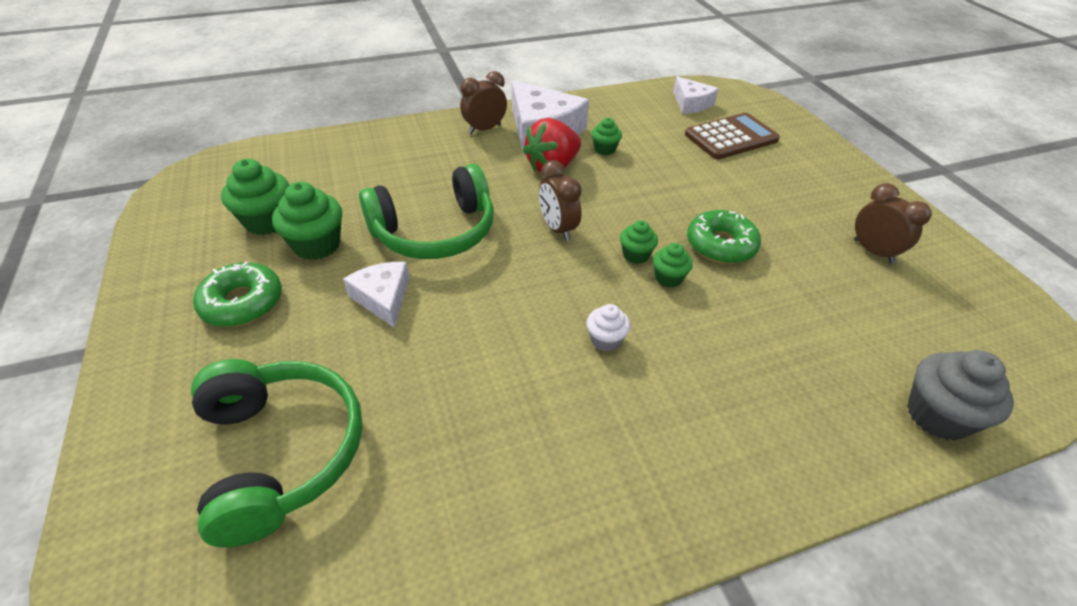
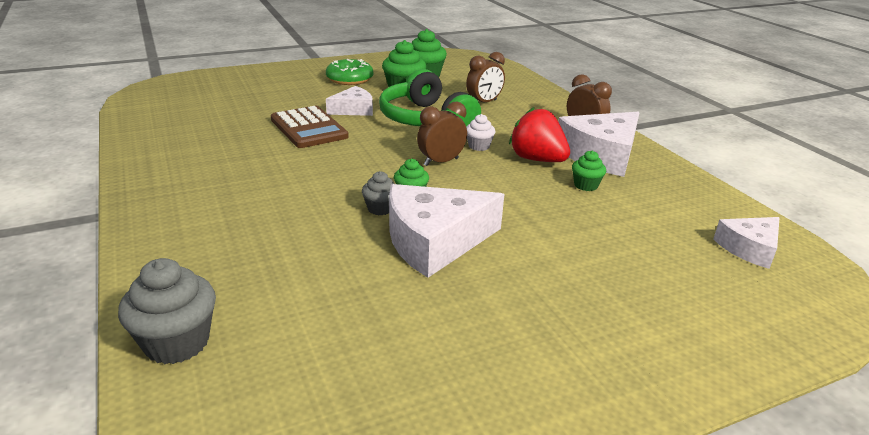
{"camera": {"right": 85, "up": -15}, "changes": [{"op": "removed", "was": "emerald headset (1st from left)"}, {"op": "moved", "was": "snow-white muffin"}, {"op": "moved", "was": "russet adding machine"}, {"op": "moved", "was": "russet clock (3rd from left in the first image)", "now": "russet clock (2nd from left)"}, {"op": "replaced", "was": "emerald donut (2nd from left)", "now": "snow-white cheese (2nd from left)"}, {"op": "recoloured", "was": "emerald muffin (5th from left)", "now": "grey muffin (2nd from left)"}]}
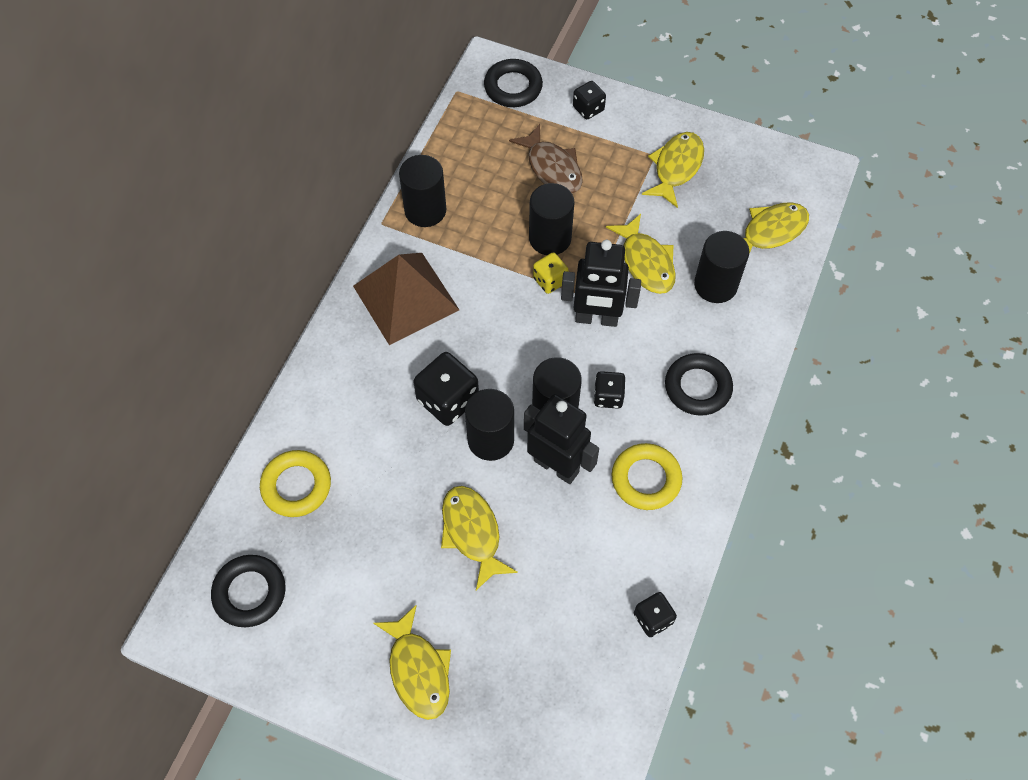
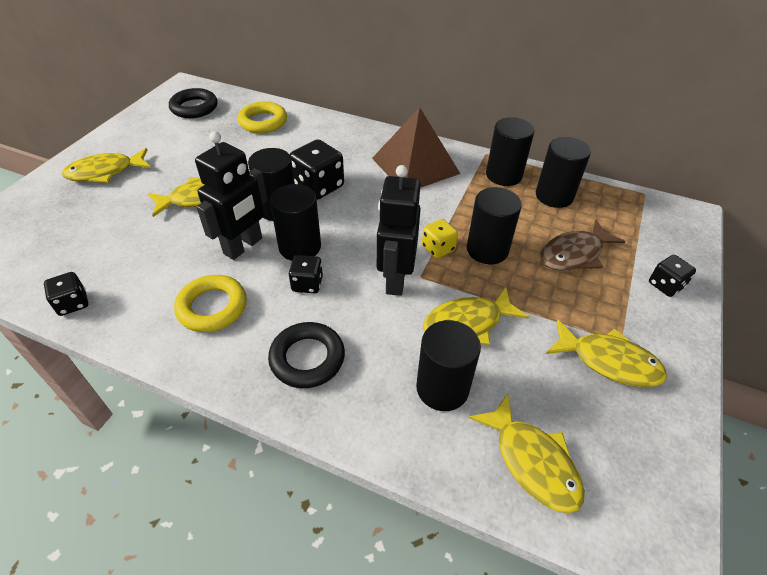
{"camera": {"right": 90, "up": -15}, "changes": [{"op": "removed", "was": "black ring (2nd from left)"}, {"op": "added", "now": "black solid cylinder (6th from left)"}]}
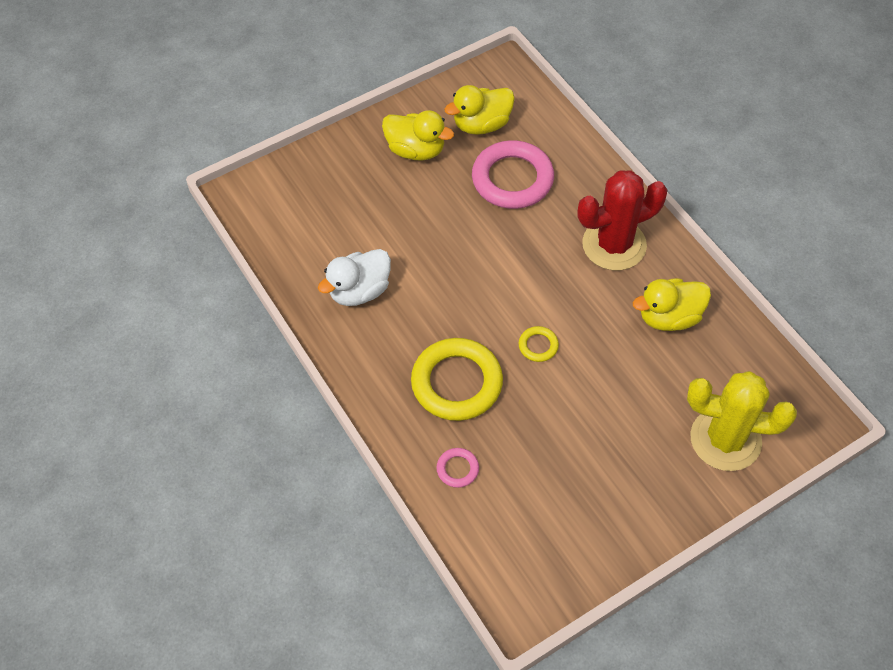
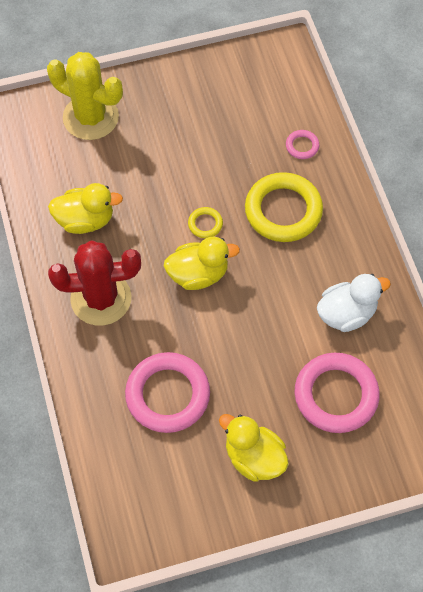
{"camera": {"right": -165, "up": 5}, "changes": [{"op": "added", "now": "pink ring (3rd from left)"}, {"op": "moved", "was": "bright yellow duck (2nd from left)"}]}
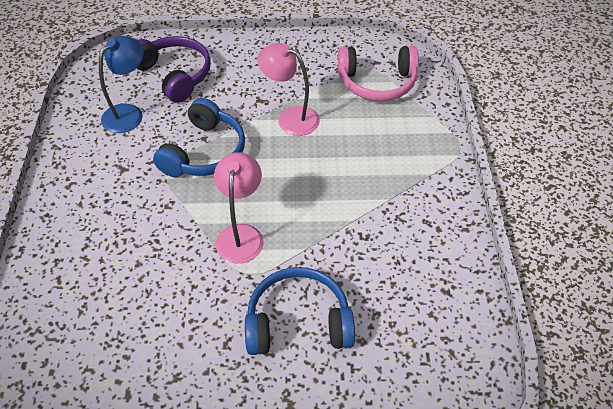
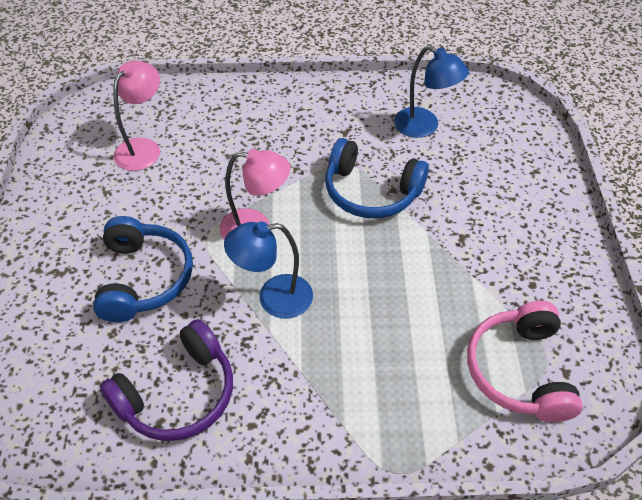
{"camera": {"right": 90, "up": 0}, "changes": [{"op": "added", "now": "cobalt reading lamp (1st from left)"}, {"op": "moved", "was": "purple headset"}, {"op": "moved", "was": "pink reading lamp (2nd from left in the first image)", "now": "pink reading lamp (1st from left)"}]}
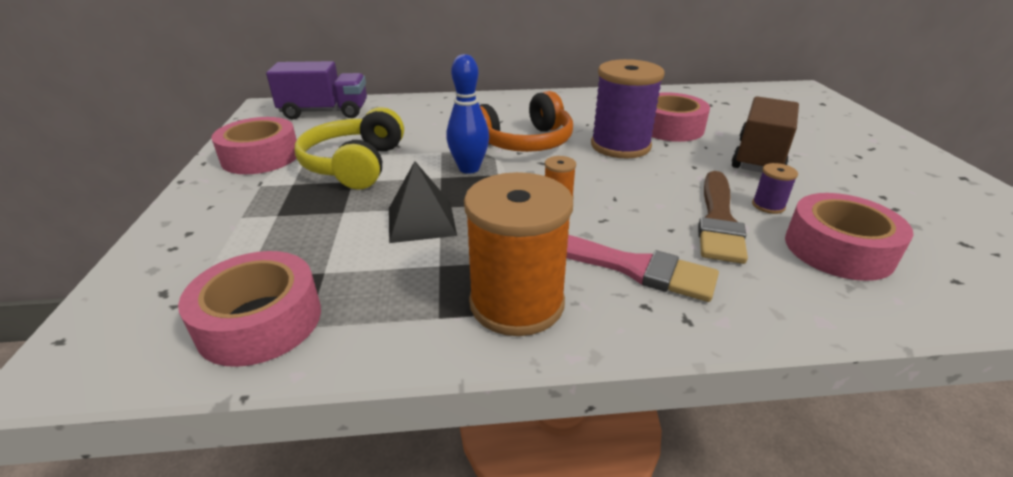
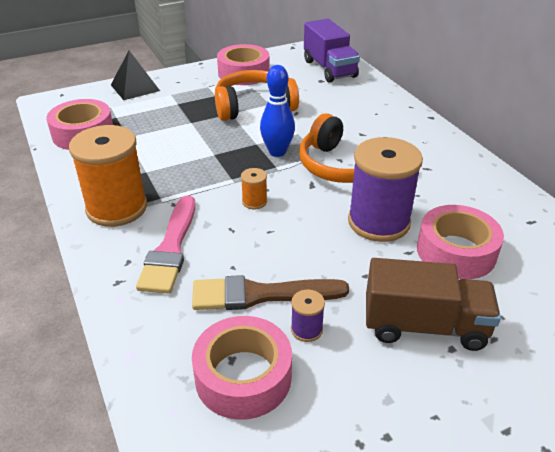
{"camera": {"right": 70, "up": 5}, "changes": [{"op": "moved", "was": "black pyramid"}, {"op": "recoloured", "was": "bright yellow headset", "now": "orange headset (1st from left)"}]}
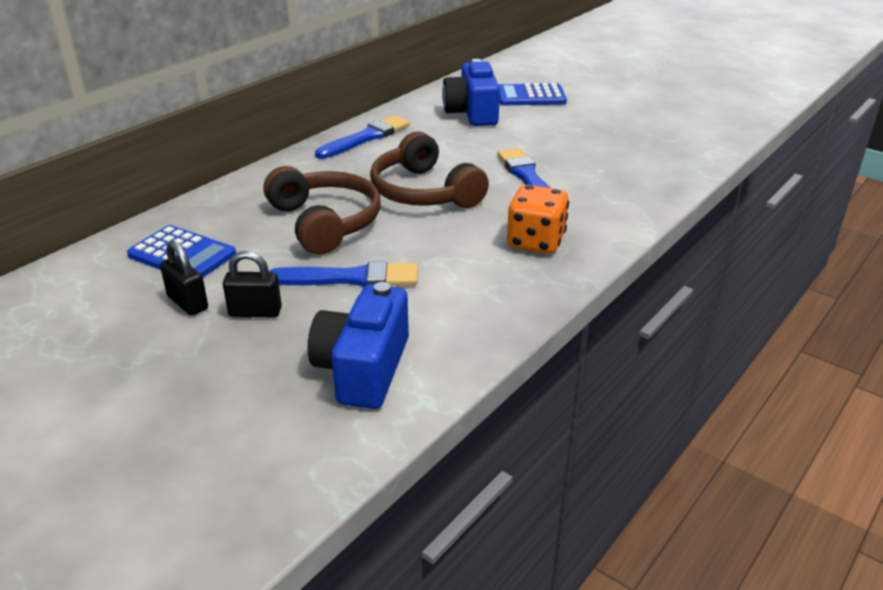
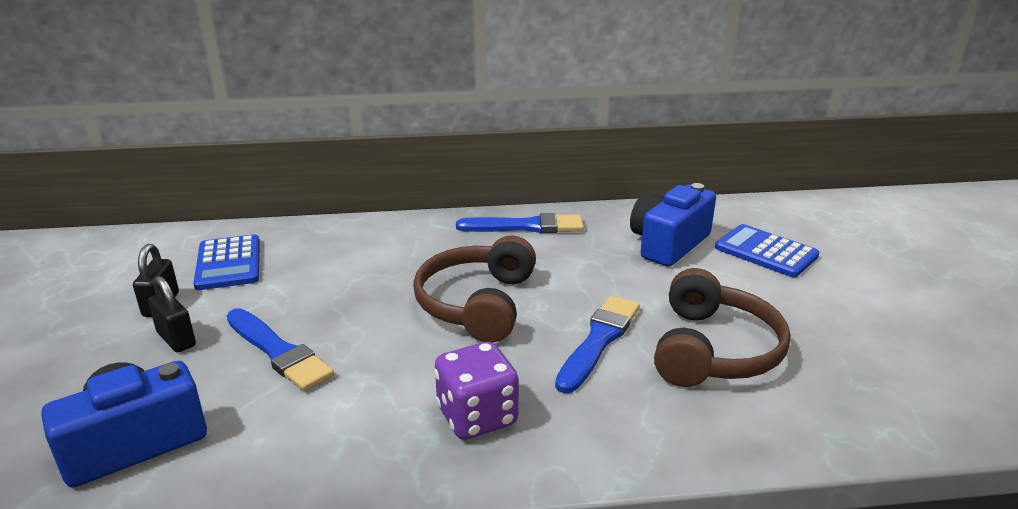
{"camera": {"right": 45, "up": -5}, "changes": [{"op": "moved", "was": "russet headset (1st from left in the first image)", "now": "russet headset (2nd from left)"}, {"op": "recoloured", "was": "orange die", "now": "purple die"}]}
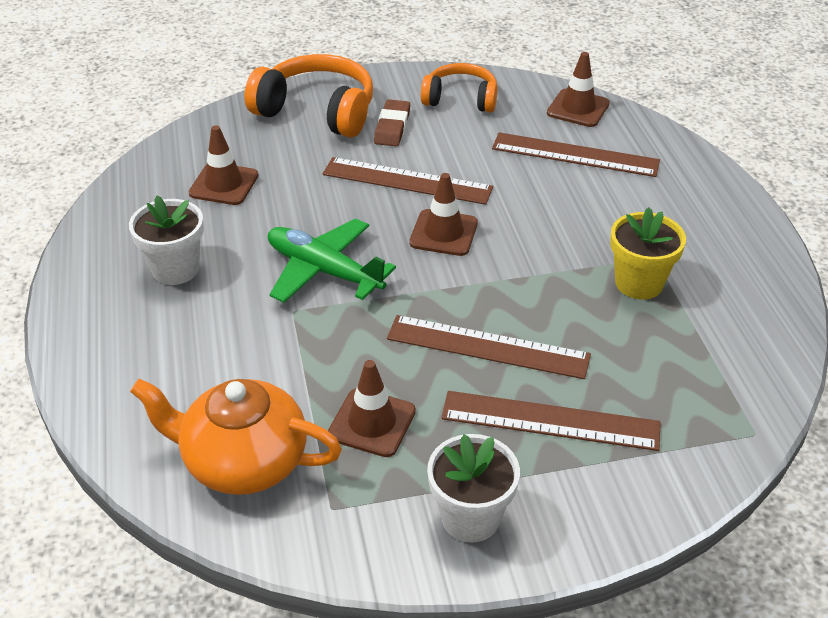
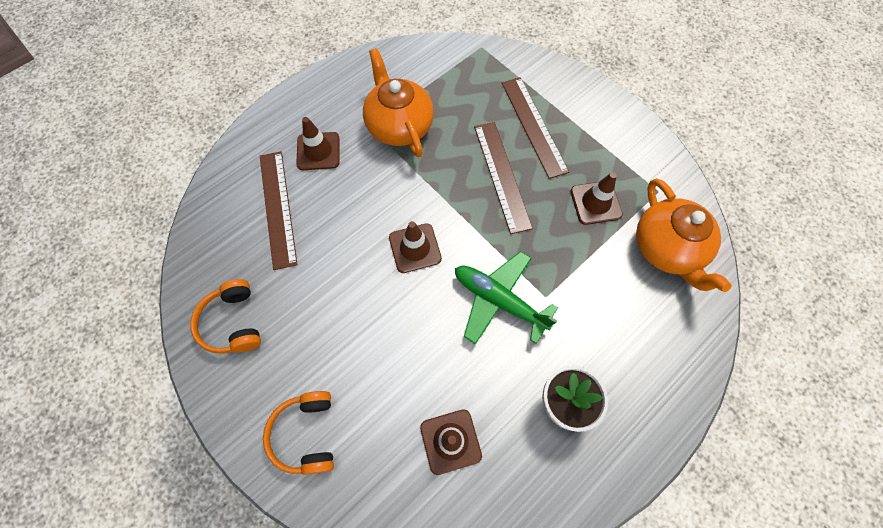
{"camera": {"right": -120, "up": 25}, "changes": [{"op": "removed", "was": "russet straightedge (1st from left)"}, {"op": "removed", "was": "russet gum eraser"}, {"op": "removed", "was": "snow-white plant pot (2nd from left)"}, {"op": "moved", "was": "russet road cone (4th from left in the first image)", "now": "russet road cone (1st from left)"}, {"op": "replaced", "was": "bright yellow plant pot", "now": "orange teapot (1st from left)"}, {"op": "turned", "was": "emerald plane", "clockwise": 120}, {"op": "resized", "was": "orange headset (1st from left in the first image)", "ratio": 0.64}]}
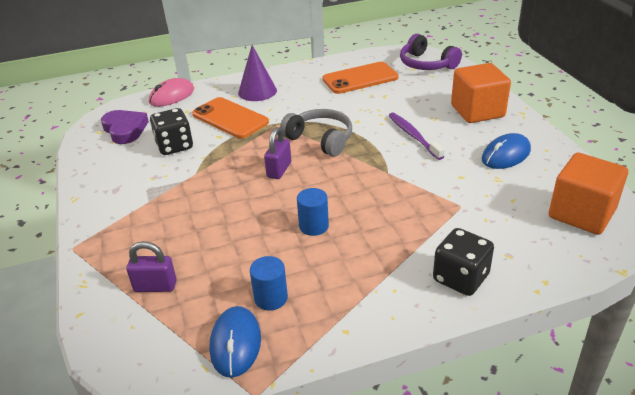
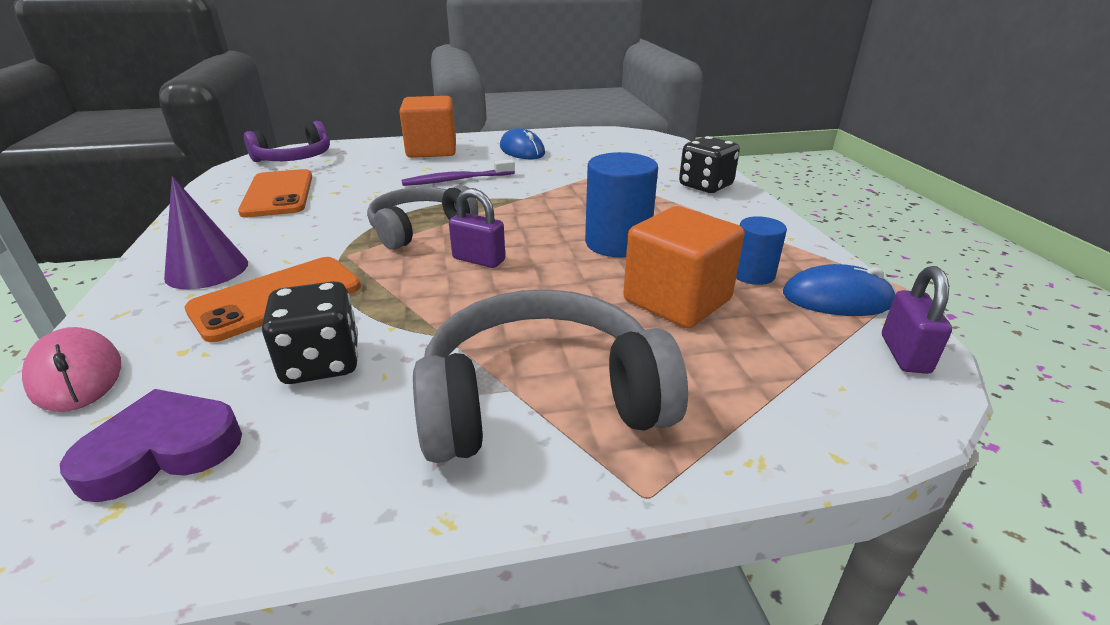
{"camera": {"right": -85, "up": -5}, "changes": [{"op": "added", "now": "grey headset (2nd from left)"}, {"op": "moved", "was": "purple small lock (1st from left in the first image)", "now": "purple small lock (2nd from left)"}, {"op": "moved", "was": "orange cube (2nd from left)"}, {"op": "resized", "was": "cobalt solid cylinder (2nd from left in the first image)", "ratio": 1.68}]}
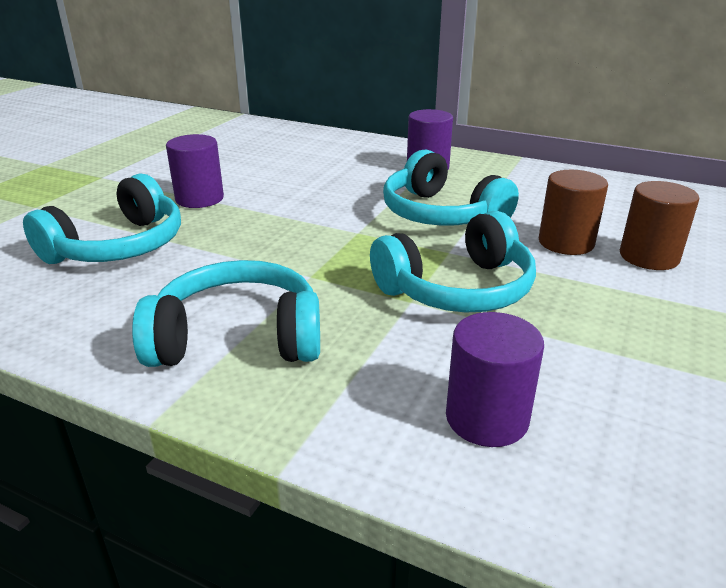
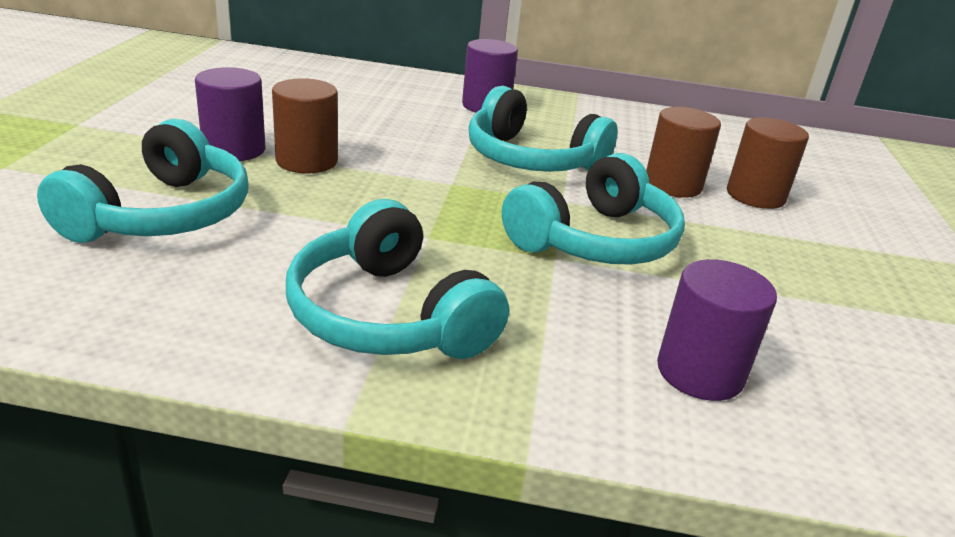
{"camera": {"right": -20, "up": 0}, "changes": [{"op": "added", "now": "russet solid cylinder (1st from left)"}, {"op": "turned", "was": "turquoise headset (2nd from left)", "clockwise": -105}]}
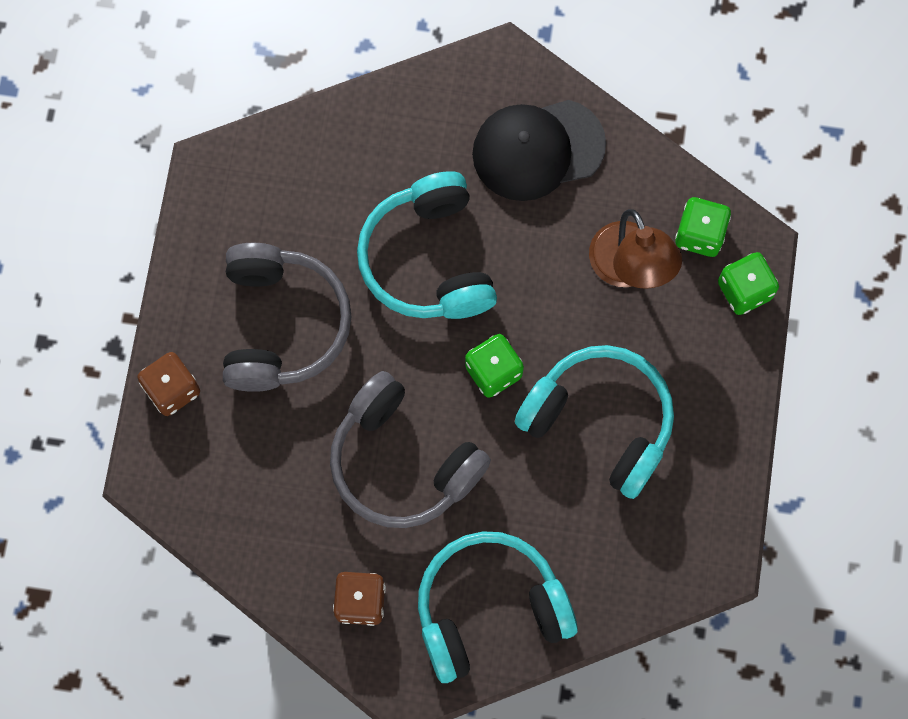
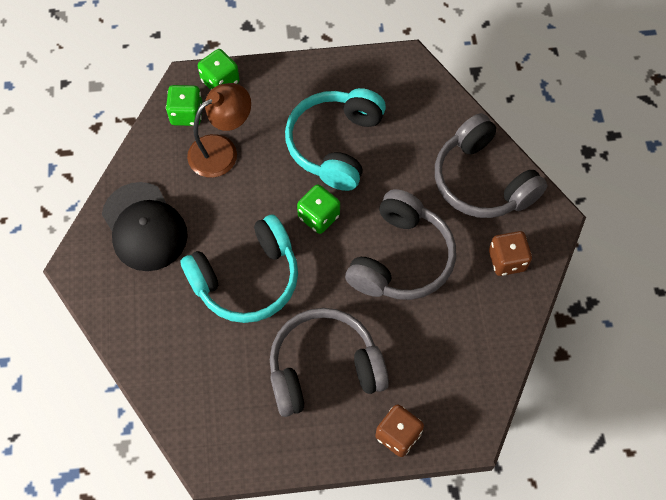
{"camera": {"right": -105, "up": -10}, "changes": [{"op": "recoloured", "was": "turquoise headset (2nd from left)", "now": "grey headset (3rd from left)"}]}
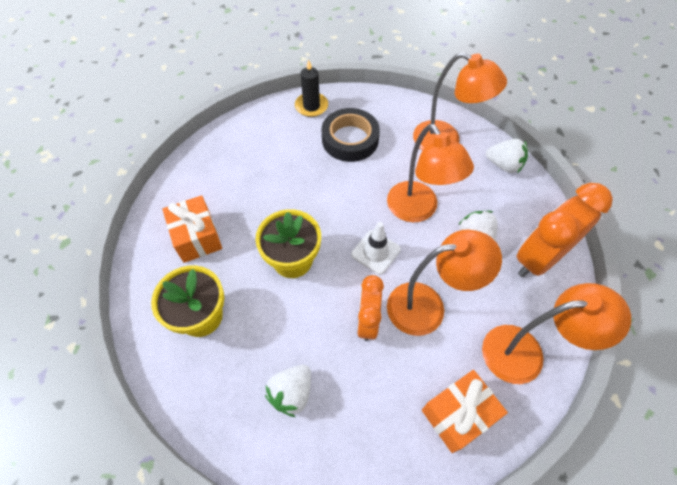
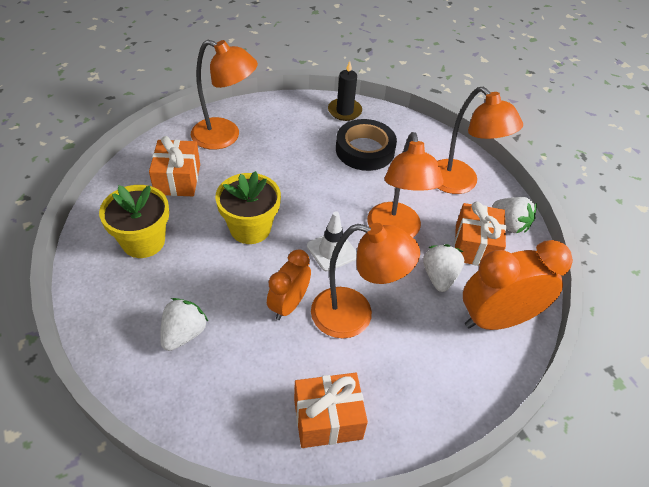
{"camera": {"right": 20, "up": -10}, "changes": [{"op": "added", "now": "orange wrapped gift (3rd from left)"}, {"op": "moved", "was": "orange reading lamp (4th from left in the first image)", "now": "orange reading lamp (1st from left)"}, {"op": "turned", "was": "snow-white berry (1st from left)", "clockwise": 150}]}
